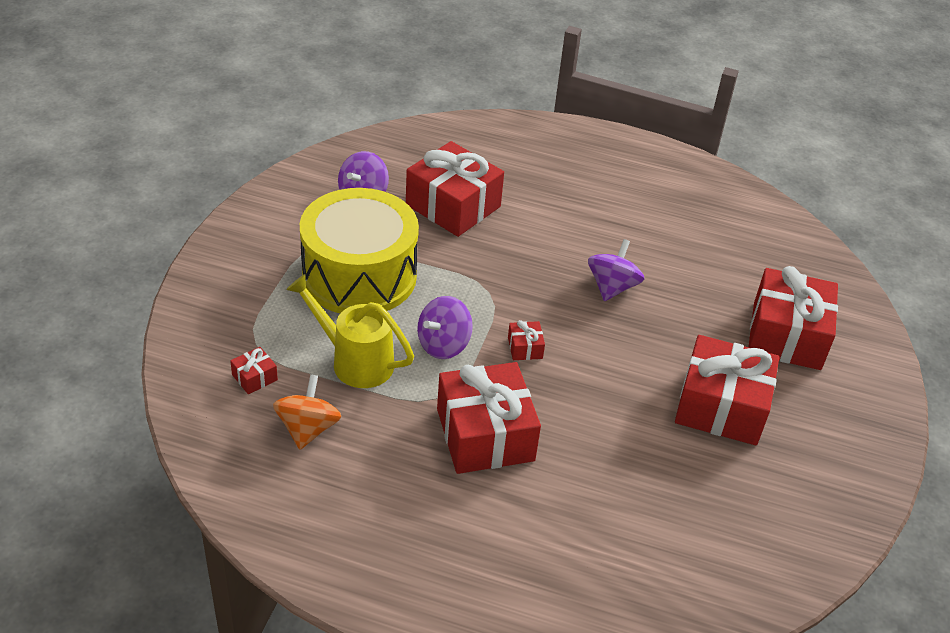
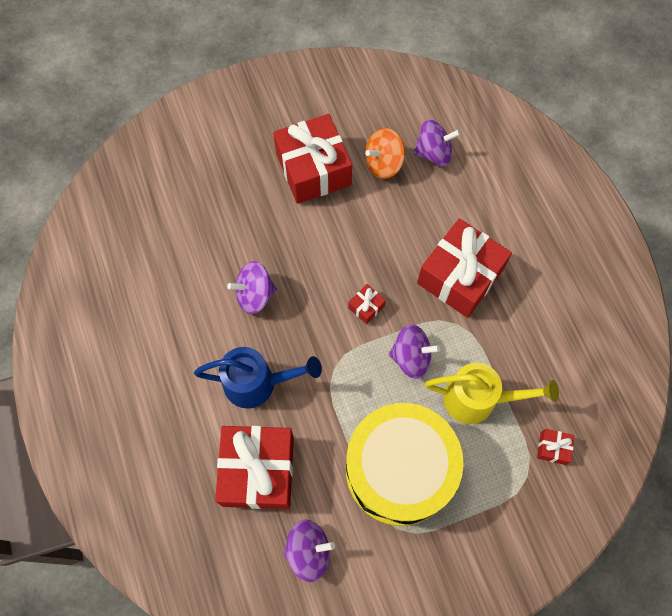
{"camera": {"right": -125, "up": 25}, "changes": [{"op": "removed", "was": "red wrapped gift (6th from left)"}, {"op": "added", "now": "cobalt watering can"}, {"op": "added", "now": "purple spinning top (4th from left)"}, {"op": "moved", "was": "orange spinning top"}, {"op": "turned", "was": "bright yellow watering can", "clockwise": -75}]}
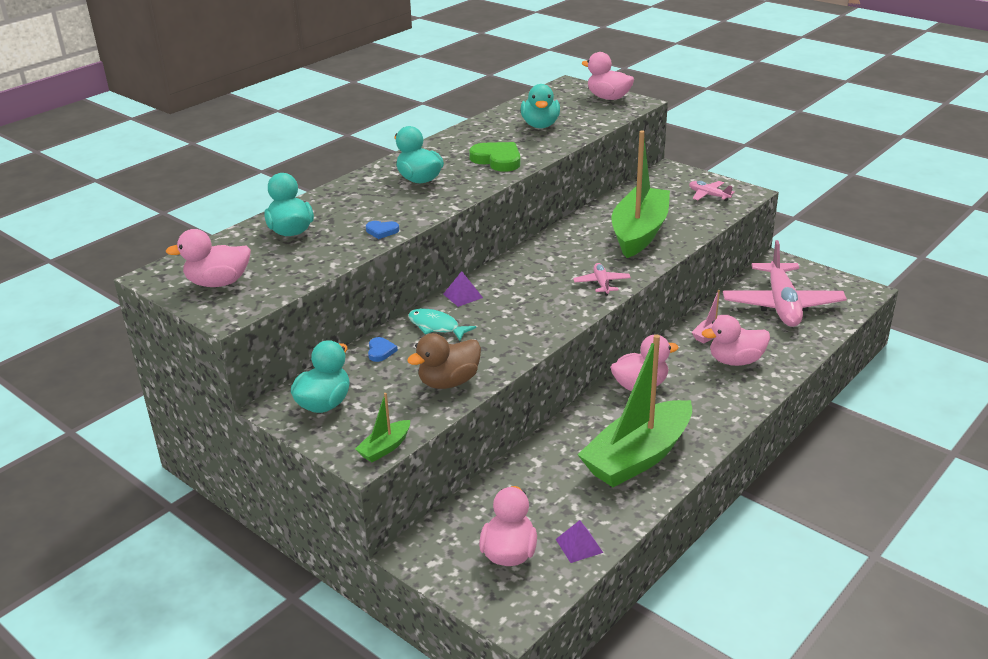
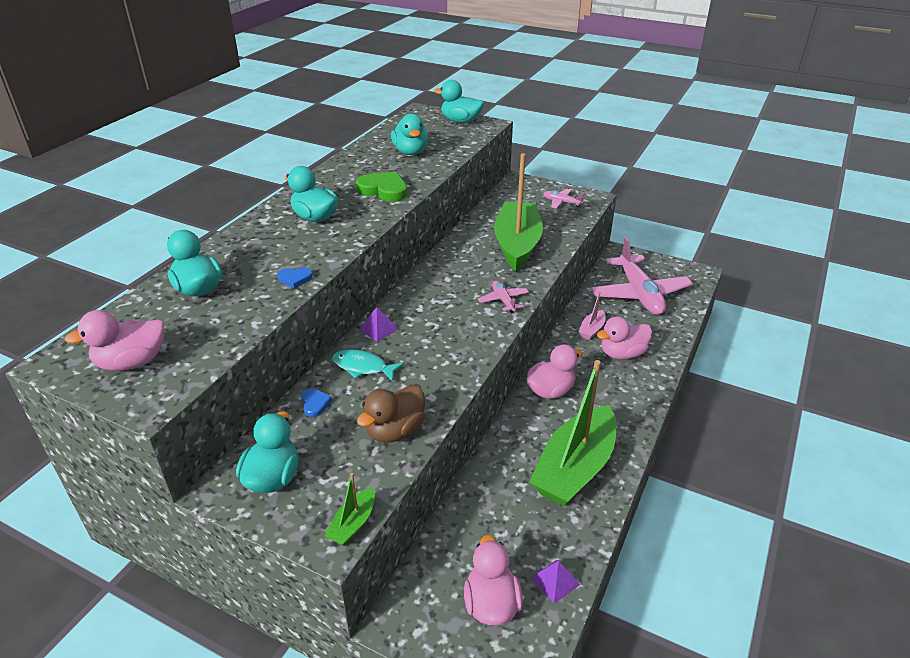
{"camera": {"right": -15, "up": 5}, "changes": [{"op": "recoloured", "was": "pink duck (3rd from left)", "now": "turquoise duck (5th from left)"}]}
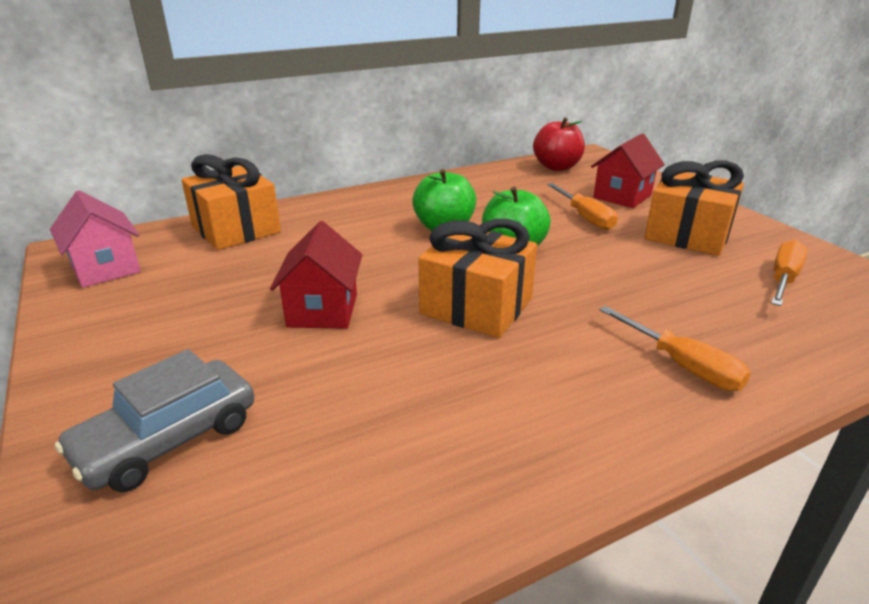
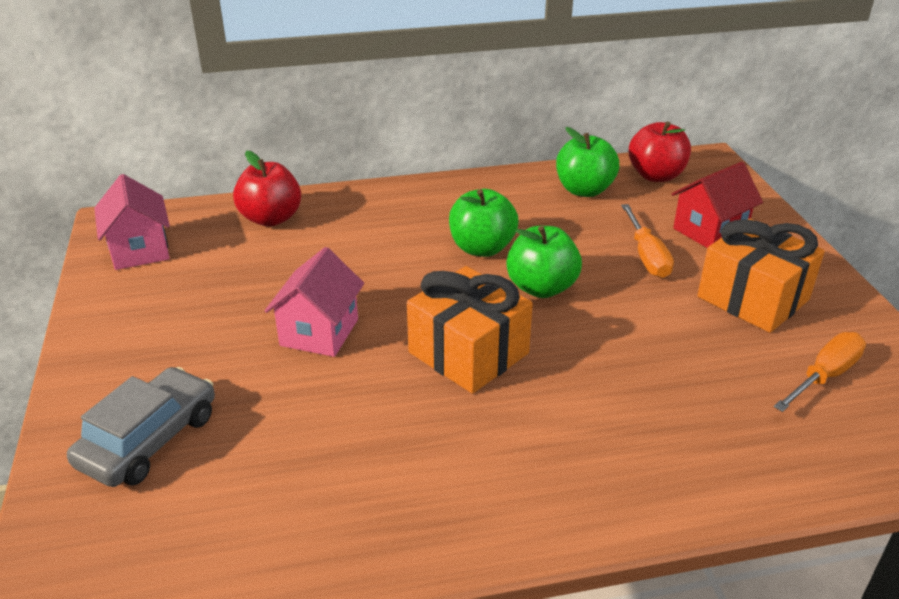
{"camera": {"right": 15, "up": 5}, "changes": [{"op": "removed", "was": "orange flat screwdriver (2nd from left)"}, {"op": "added", "now": "emerald apple fruit (3rd from left)"}, {"op": "replaced", "was": "orange wrapped gift (1st from left)", "now": "red apple fruit (1st from left)"}, {"op": "recoloured", "was": "red house (1st from left)", "now": "pink house (2nd from left)"}, {"op": "turned", "was": "grey car", "clockwise": 150}]}
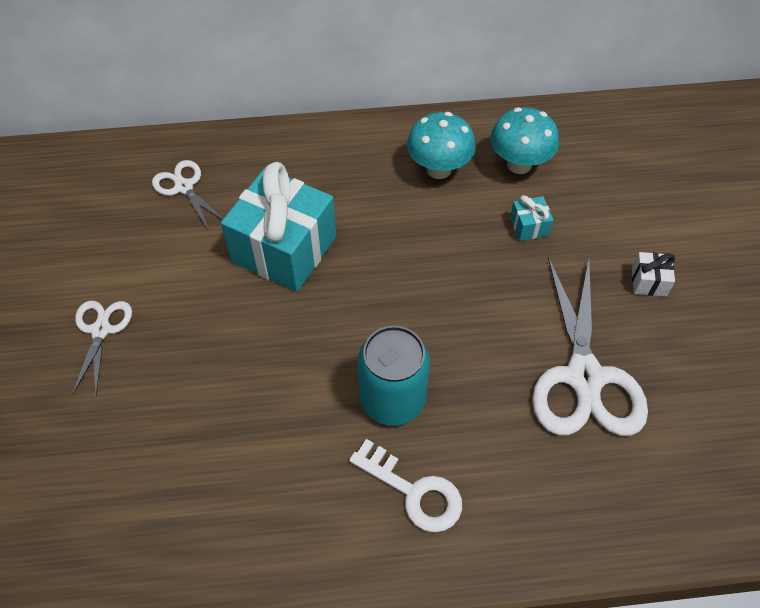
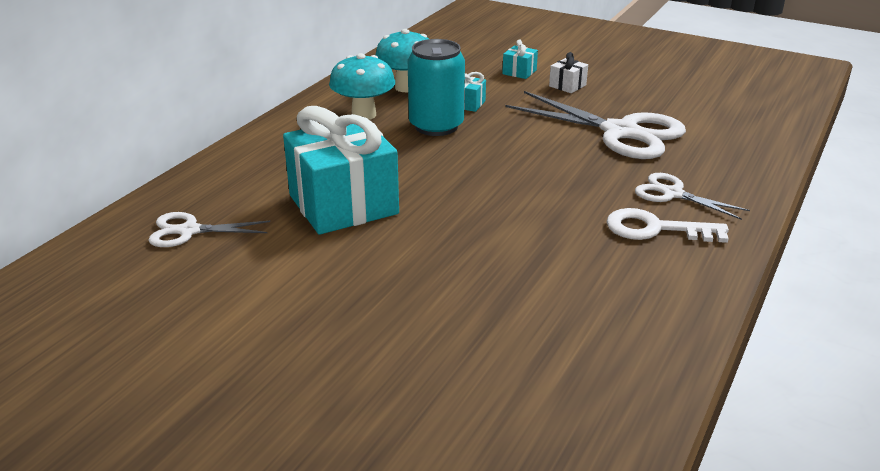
{"camera": {"right": -55, "up": -25}, "changes": [{"op": "added", "now": "turquoise wrapped gift (3rd from left)"}, {"op": "moved", "was": "snow-white shears (1st from left in the first image)", "now": "snow-white shears (3rd from left)"}, {"op": "moved", "was": "turquoise tin"}, {"op": "turned", "was": "snow-white latchkey", "clockwise": -150}]}
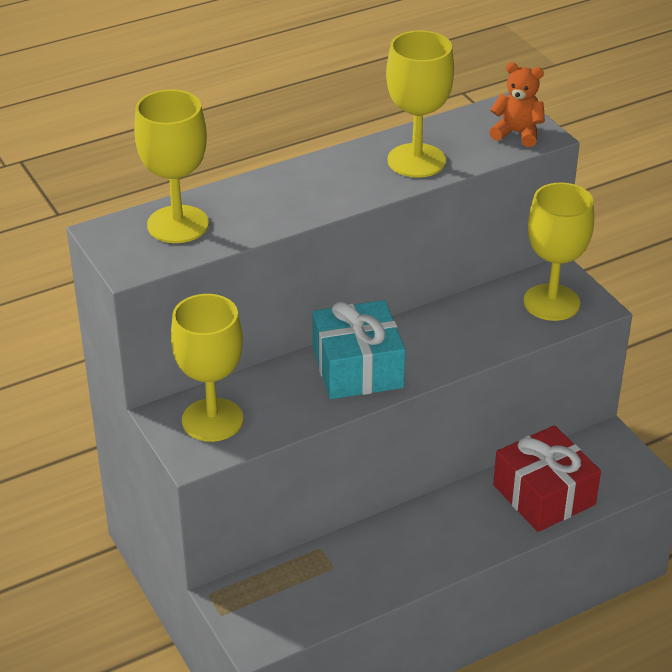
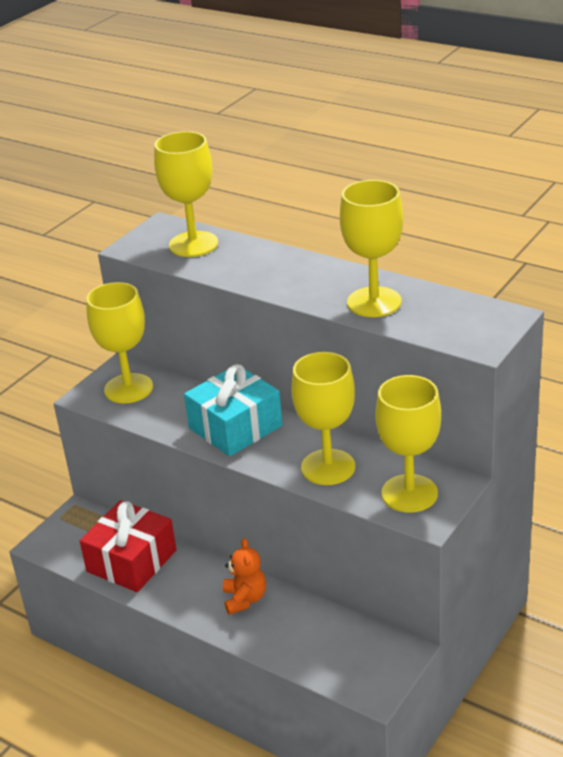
{"camera": {"right": 65, "up": -5}, "changes": [{"op": "added", "now": "bright yellow goblet (3rd from left)"}, {"op": "moved", "was": "orange teddy bear"}, {"op": "moved", "was": "red wrapped gift"}]}
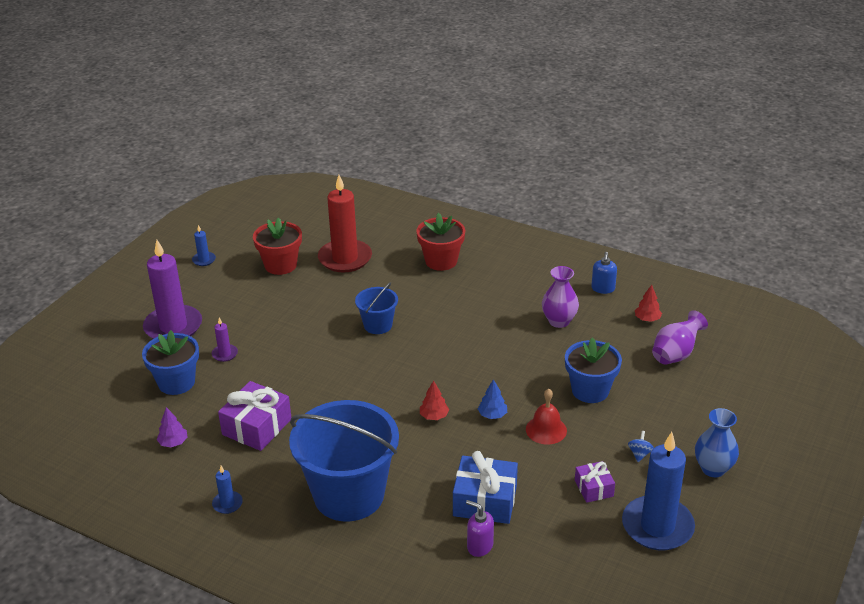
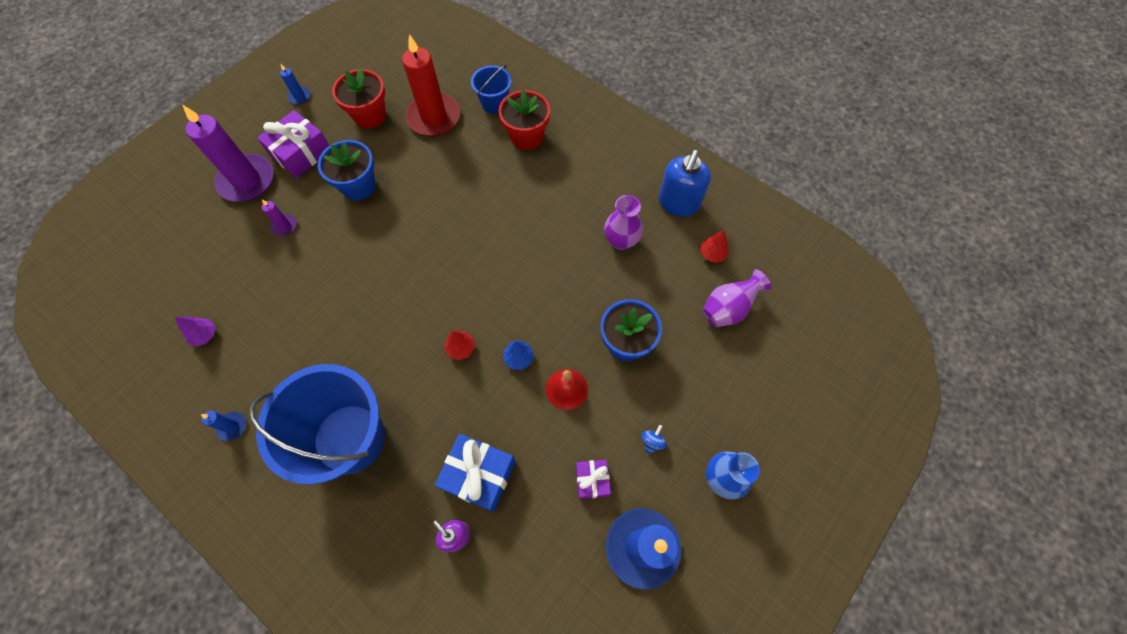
{"camera": {"right": 10, "up": 30}, "changes": [{"op": "moved", "was": "cobalt plant pot (1st from left)"}, {"op": "moved", "was": "purple wrapped gift (1st from left)"}, {"op": "moved", "was": "cobalt sand bucket (2nd from left)"}, {"op": "resized", "was": "cobalt pump bottle", "ratio": 1.74}]}
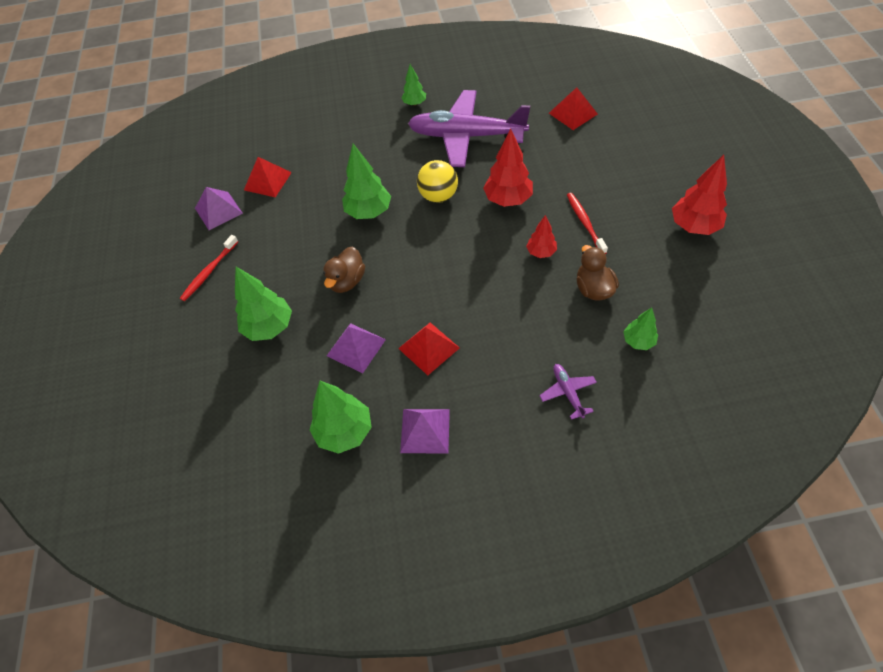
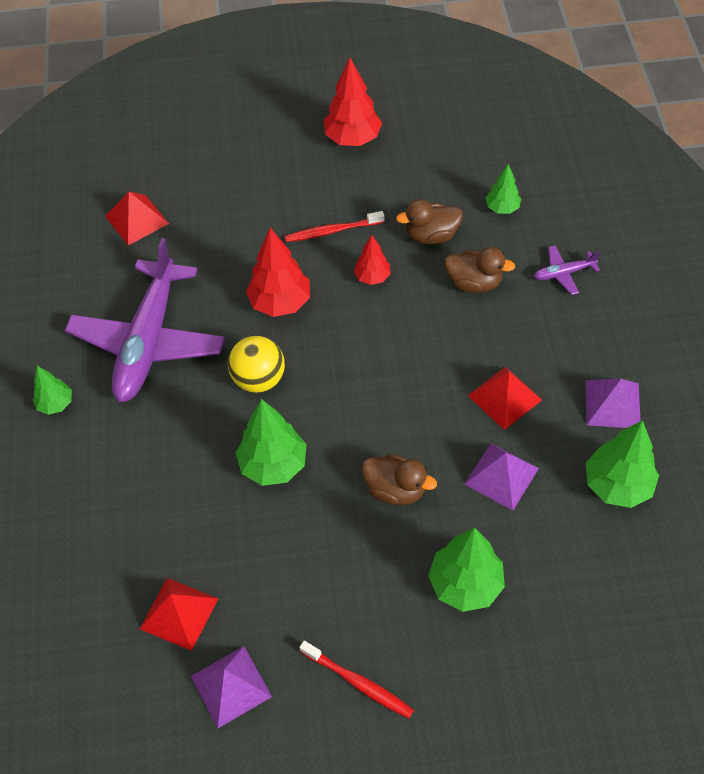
{"camera": {"right": -90, "up": 0}, "changes": [{"op": "added", "now": "russet duck (3rd from left)"}]}
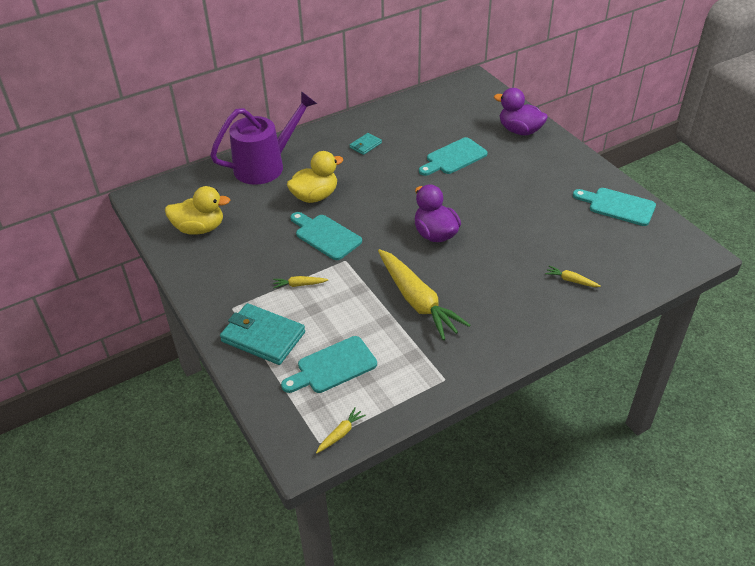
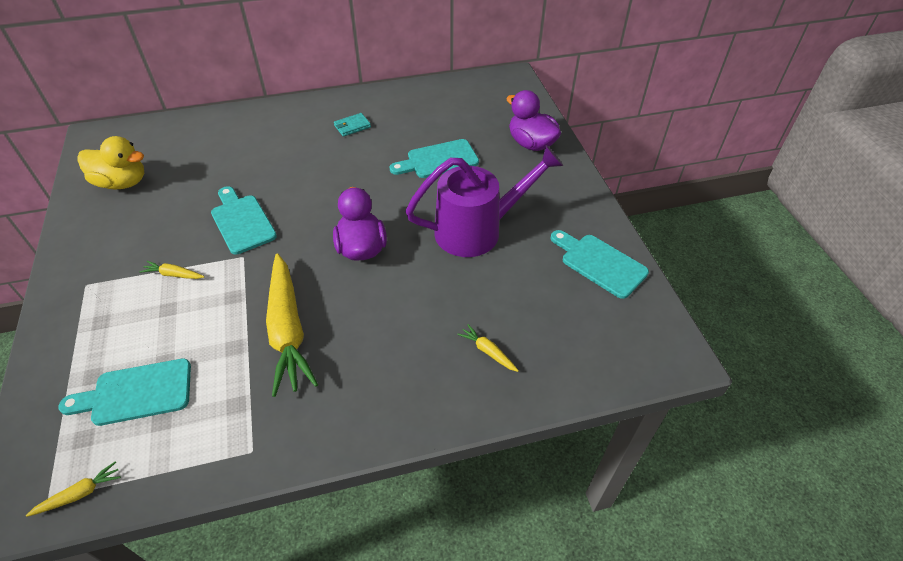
{"camera": {"right": 15, "up": 5}, "changes": [{"op": "removed", "was": "turquoise billfold (1st from left)"}, {"op": "removed", "was": "bright yellow duck (2nd from left)"}, {"op": "moved", "was": "purple watering can"}]}
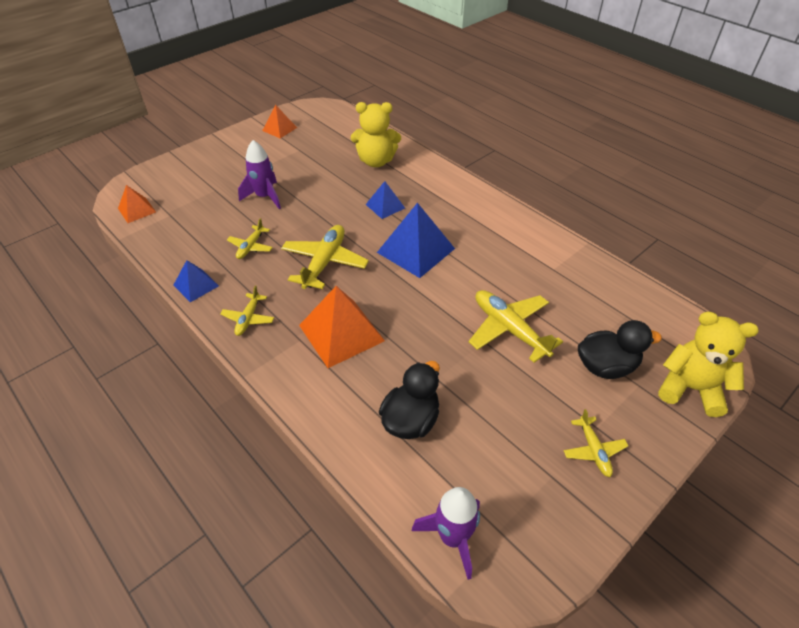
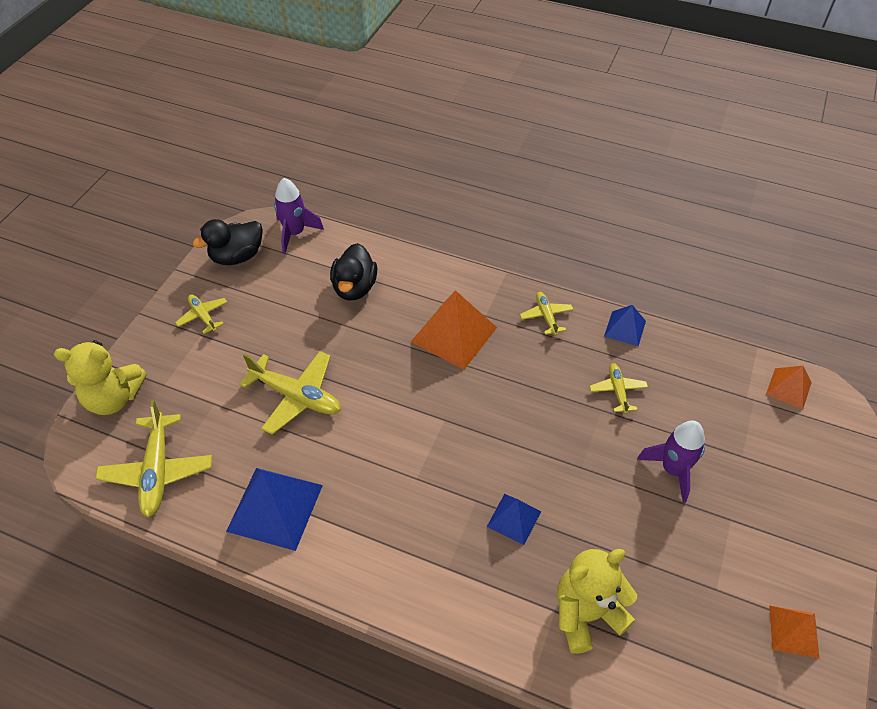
{"camera": {"right": 155, "up": 5}, "changes": [{"op": "moved", "was": "bright yellow plane (3rd from left in the first image)", "now": "bright yellow plane (1st from left)"}, {"op": "moved", "was": "cobalt pyramid (3rd from left in the first image)", "now": "cobalt pyramid (1st from left)"}, {"op": "moved", "was": "black duck (2nd from left in the first image)", "now": "black duck (1st from left)"}]}
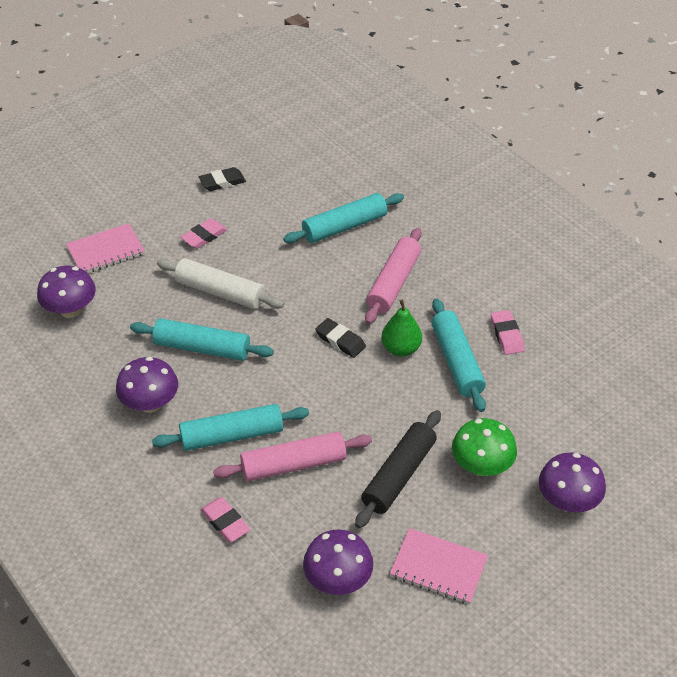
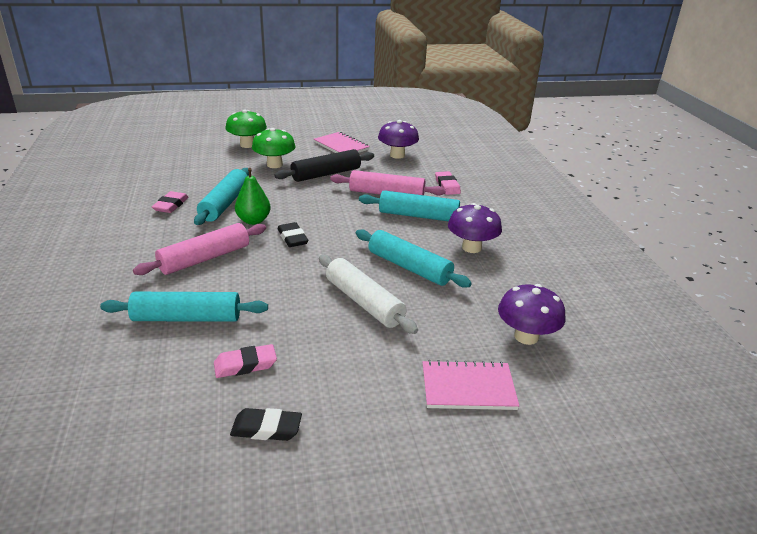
{"camera": {"right": -155, "up": -15}, "changes": [{"op": "moved", "was": "pink gum eraser (1st from left in the first image)", "now": "pink gum eraser (2nd from left)"}, {"op": "recoloured", "was": "purple toadstool (4th from left)", "now": "emerald toadstool (1st from left)"}]}
